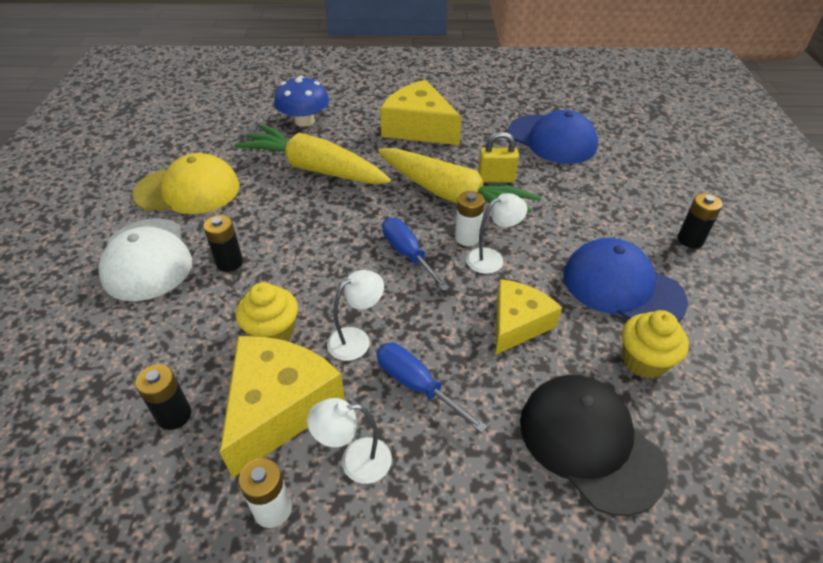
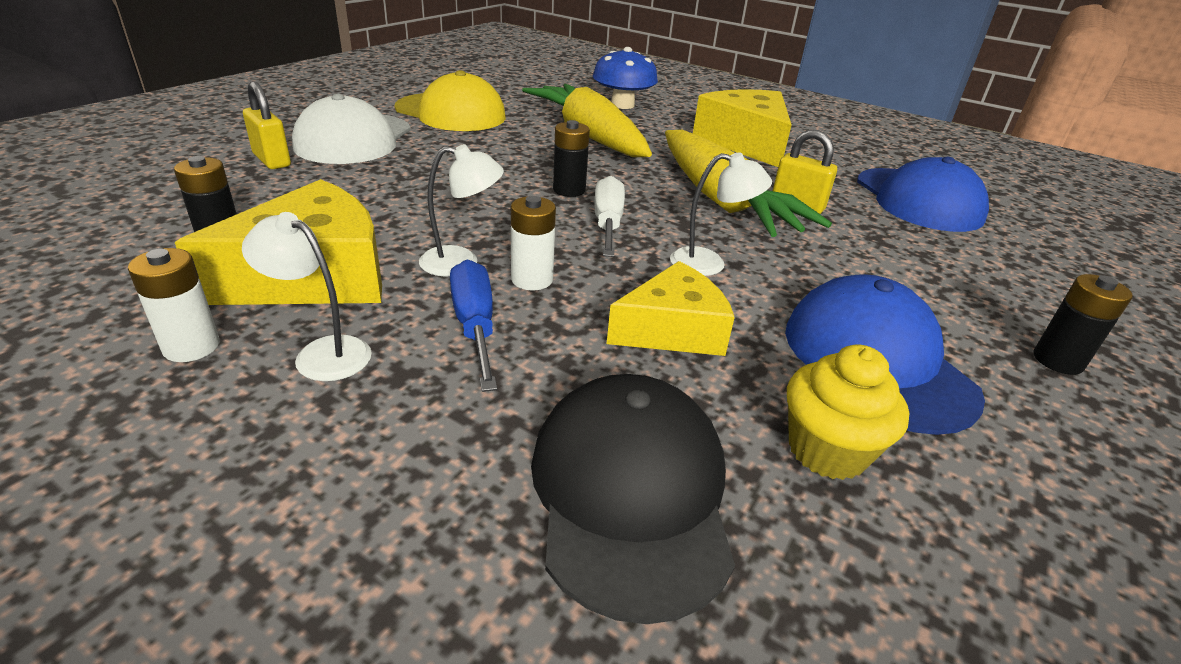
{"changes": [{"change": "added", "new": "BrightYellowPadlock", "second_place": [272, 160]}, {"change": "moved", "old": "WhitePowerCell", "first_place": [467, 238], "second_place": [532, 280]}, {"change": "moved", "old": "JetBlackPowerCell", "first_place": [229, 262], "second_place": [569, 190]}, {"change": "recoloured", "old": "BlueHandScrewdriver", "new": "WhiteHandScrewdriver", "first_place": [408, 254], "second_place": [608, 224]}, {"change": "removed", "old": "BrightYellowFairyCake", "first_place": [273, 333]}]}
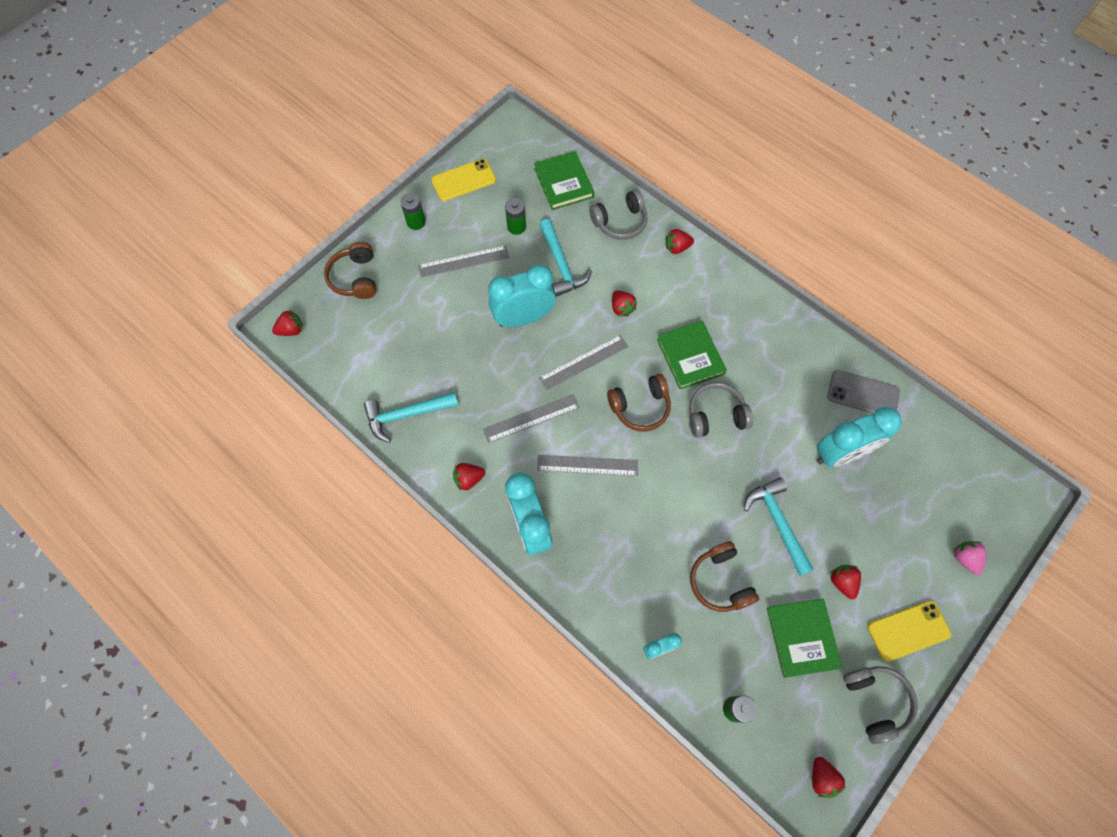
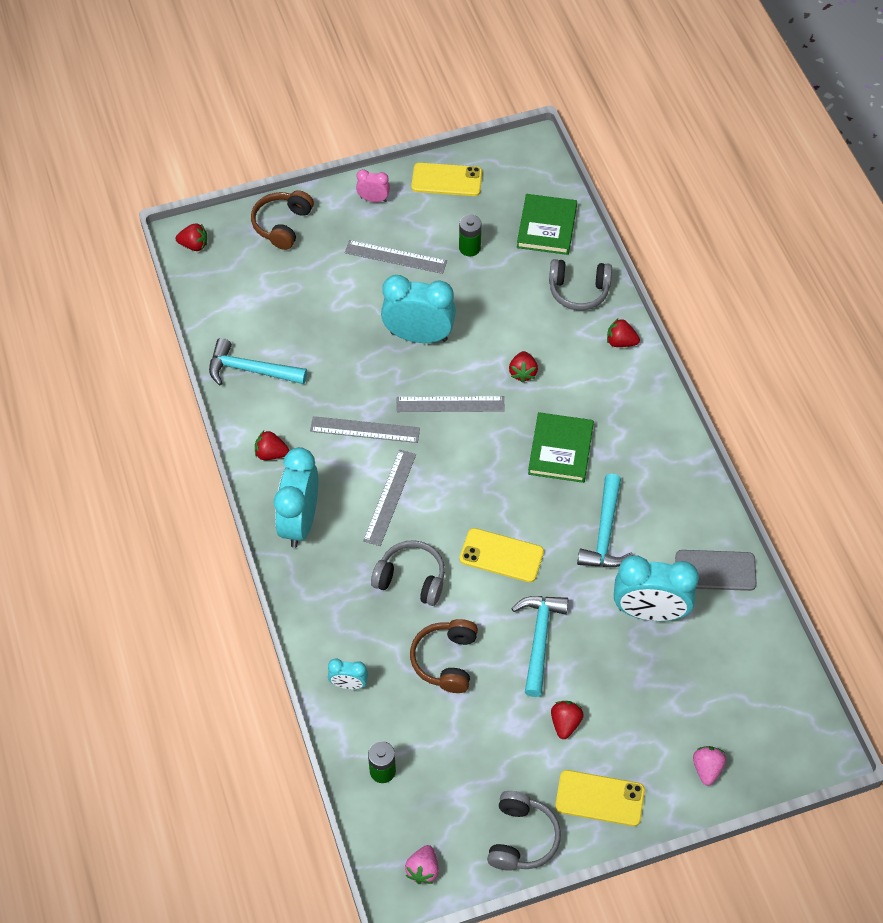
{"changes": [{"change": "replaced", "old": "EmeraldPowerCell", "new": "PinkClock", "first_place": [416, 222], "second_place": [373, 199]}, {"change": "turned", "old": "GrayStraightedge", "first_place": [587, 465], "second_place": [389, 497], "degrees": 75}, {"change": "moved", "old": "GrayHeadset", "first_place": [715, 415], "second_place": [411, 579]}, {"change": "recoloured", "old": "CrimsonBerry", "new": "PinkBerry", "first_place": [822, 778], "second_place": [423, 870]}, {"change": "added", "new": "BrightYellowSmartphone", "second_place": [501, 555]}, {"change": "moved", "old": "TealCarpenter'sHammer", "first_place": [561, 265], "second_place": [605, 533]}, {"change": "turned", "old": "GraySmartphone", "first_place": [863, 394], "second_place": [715, 570], "degrees": -45}, {"change": "removed", "old": "RussetHeadset", "first_place": [640, 407]}, {"change": "removed", "old": "EmeraldHardcover", "first_place": [802, 638]}]}
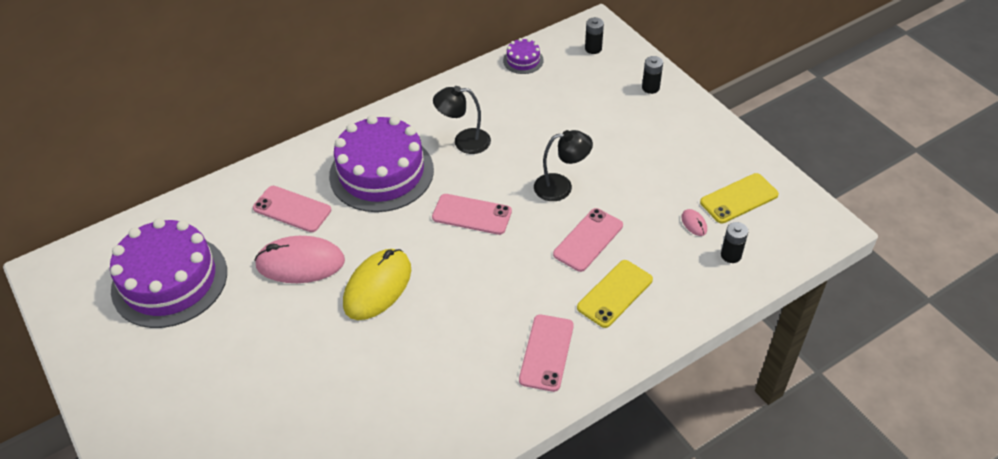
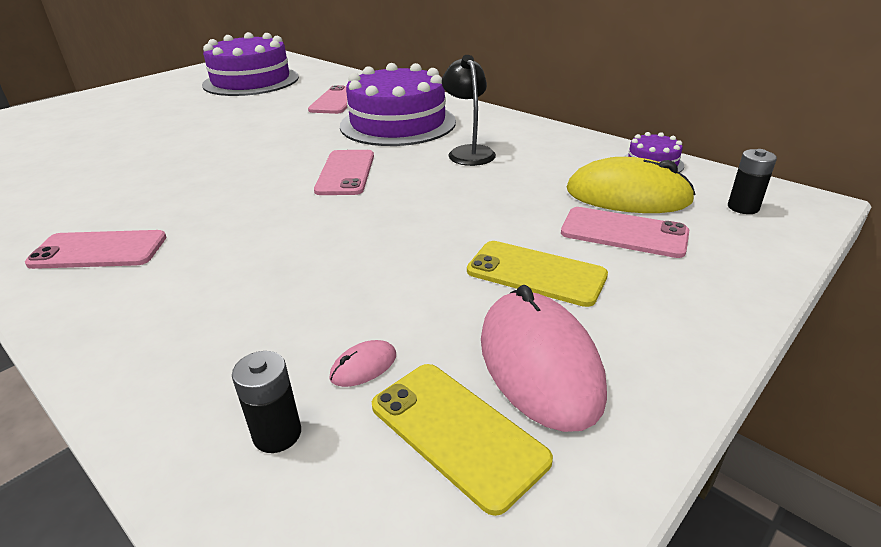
{"changes": [{"change": "moved", "old": "BrightYellowSmartphone", "first_place": [615, 294], "second_place": [536, 273]}, {"change": "moved", "old": "PinkComputerMouse", "first_place": [300, 263], "second_place": [539, 363]}, {"change": "moved", "old": "PinkSmartphone", "first_place": [588, 240], "second_place": [624, 233]}, {"change": "moved", "old": "BrightYellowComputerMouse", "first_place": [377, 287], "second_place": [627, 196]}, {"change": "removed", "old": "JetBlackReadingLamp", "first_place": [561, 187]}, {"change": "removed", "old": "JetBlackPowerCell", "first_place": [650, 88]}]}
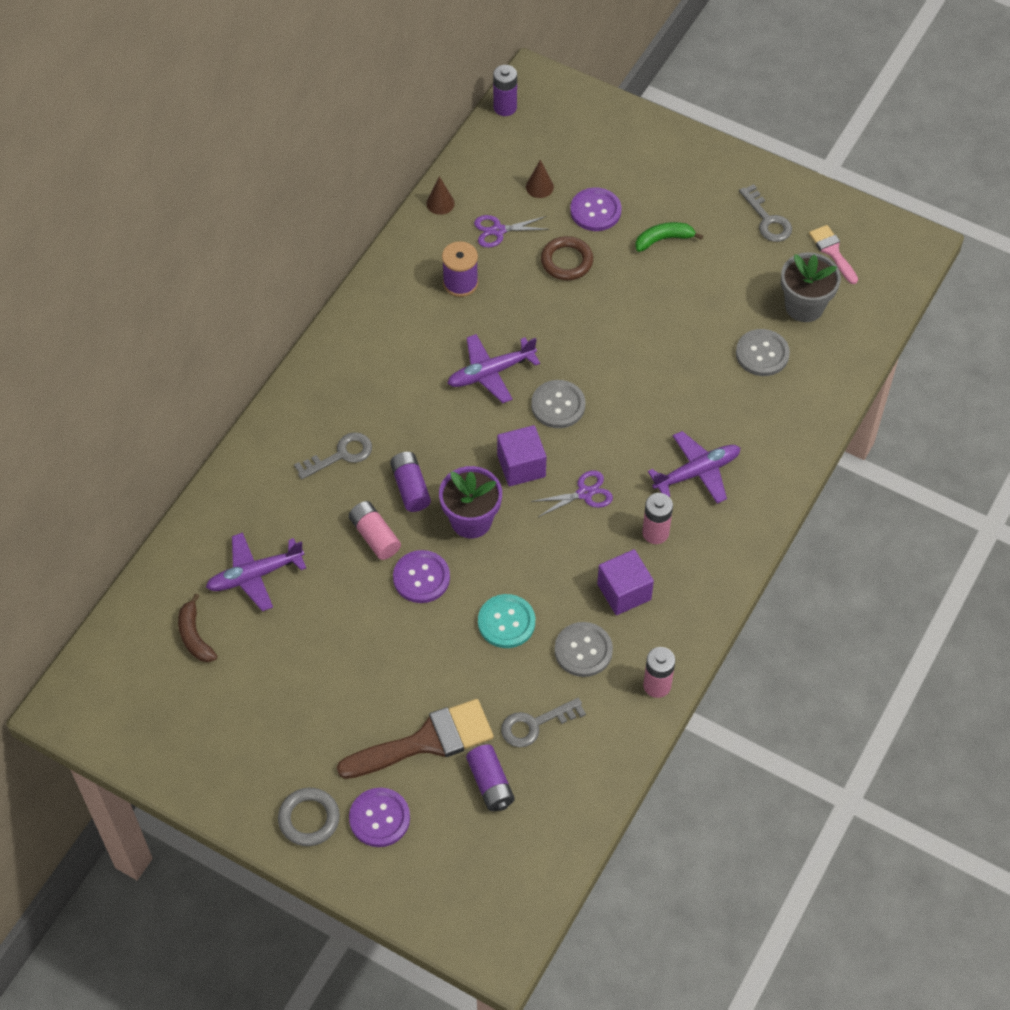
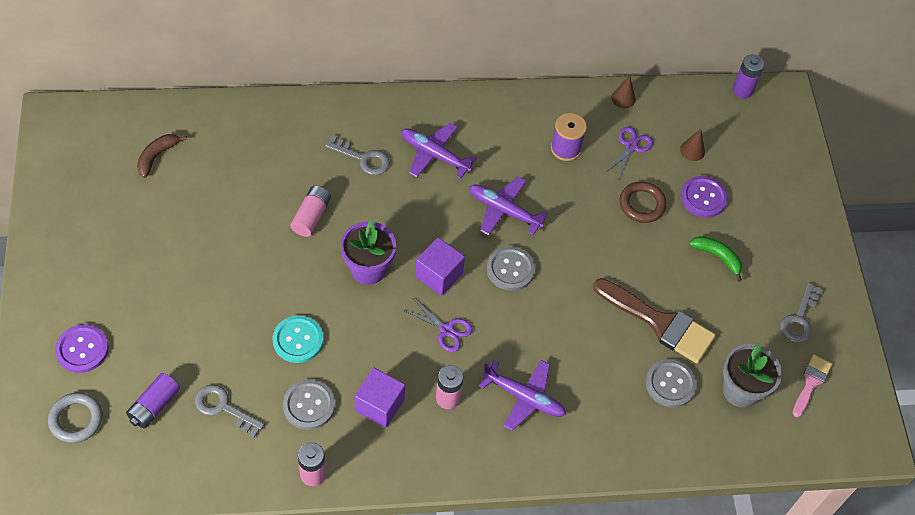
{"changes": [{"change": "moved", "old": "GrayTorus", "first_place": [309, 819], "second_place": [76, 419]}, {"change": "moved", "old": "RoyalPurplePlane", "first_place": [255, 575], "second_place": [435, 155]}, {"change": "moved", "old": "RussetPaintBrush", "first_place": [426, 741], "second_place": [659, 323]}, {"change": "turned", "old": "RoyalPurpleShears", "first_place": [498, 230], "second_place": [631, 146], "degrees": 75}, {"change": "removed", "old": "RoyalPurplePowerCell", "first_place": [410, 487]}, {"change": "removed", "old": "RoyalPurpleSewingButton", "first_place": [421, 578]}]}
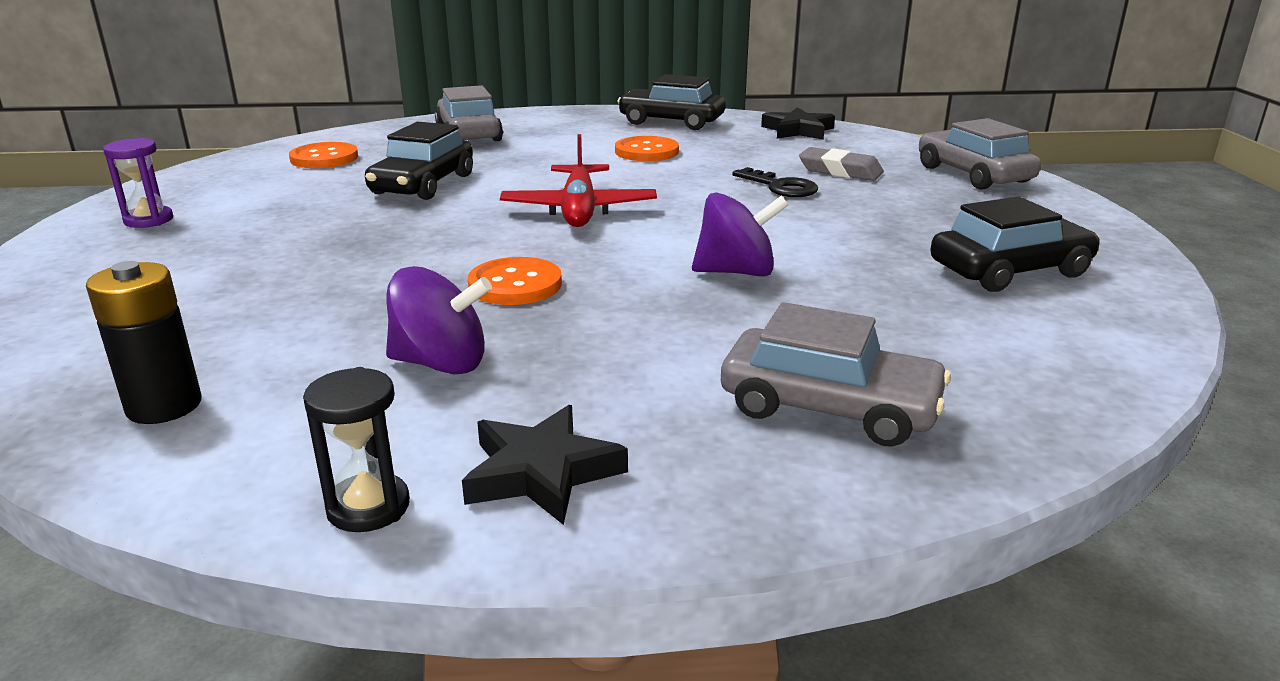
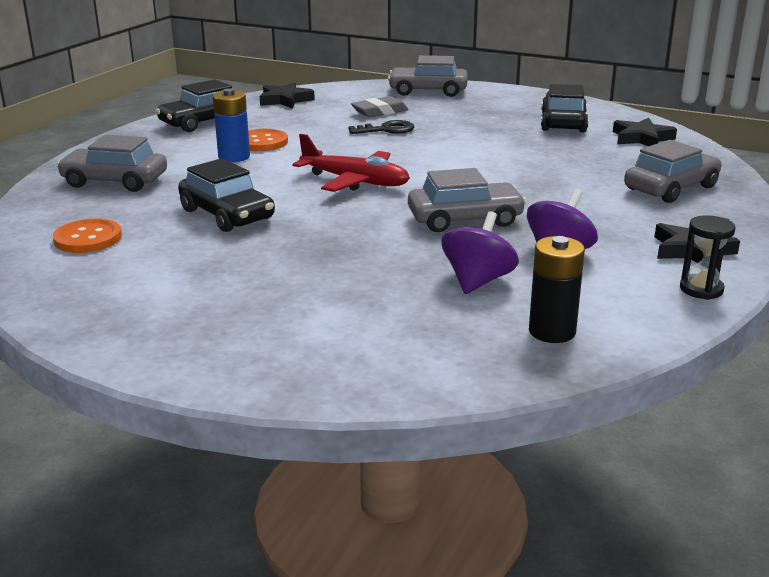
{"changes": [{"change": "added", "new": "BluePowerCell", "second_place": [234, 157]}, {"change": "replaced", "old": "BrightOrangeSewingButton", "new": "GrayCar", "first_place": [515, 285], "second_place": [465, 219]}, {"change": "moved", "old": "RoyalPurpleSpinningTop", "first_place": [736, 272], "second_place": [477, 281]}, {"change": "added", "new": "JetBlackStar", "second_place": [641, 138]}, {"change": "removed", "old": "RoyalPurpleSandTimer", "first_place": [148, 220]}]}
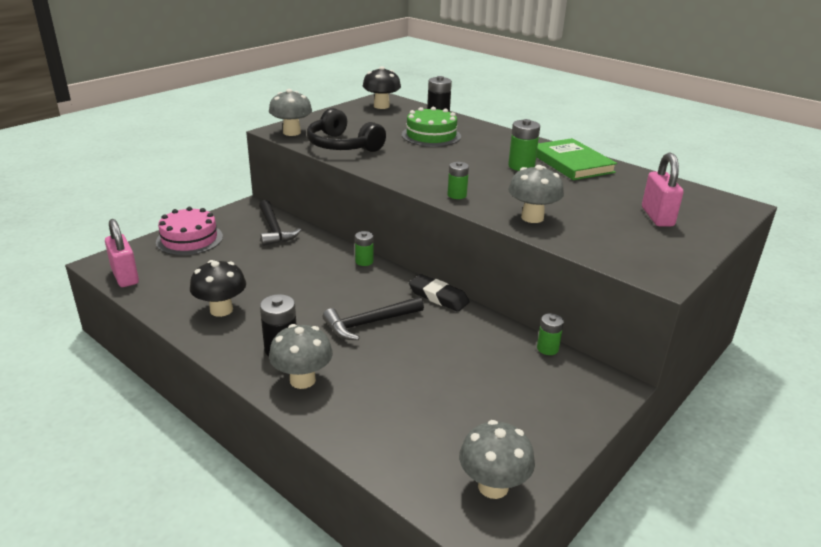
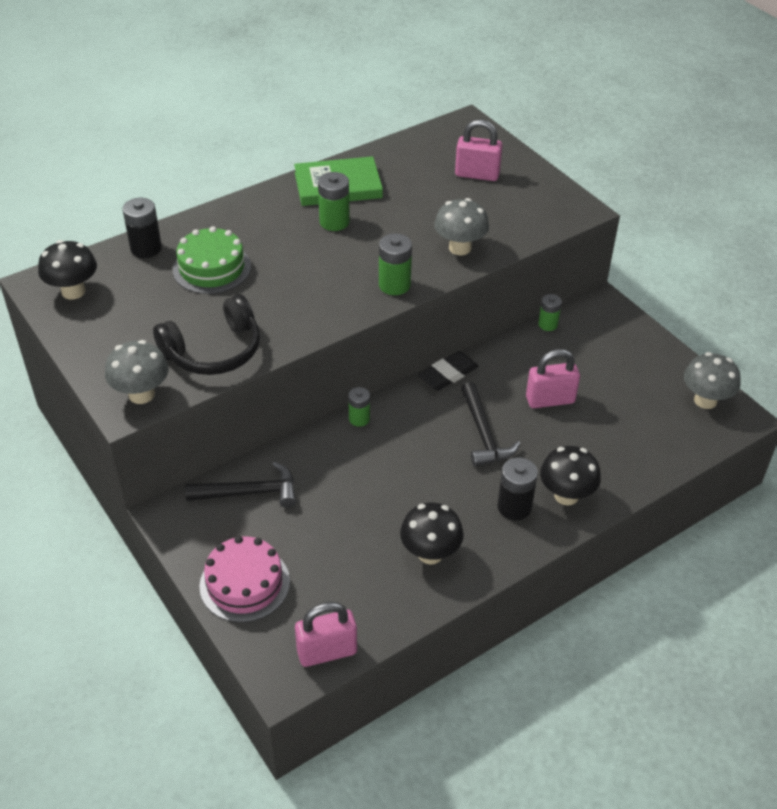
{"changes": [{"change": "resized", "old": "EmeraldPowerCell", "first_place": [457, 195], "second_place": [394, 285], "factor": 1.51}, {"change": "added", "new": "PinkPadlock", "second_place": [550, 400]}, {"change": "recoloured", "old": "GrayMushroom", "new": "JetBlackMushroom", "first_place": [302, 380], "second_place": [566, 495]}]}
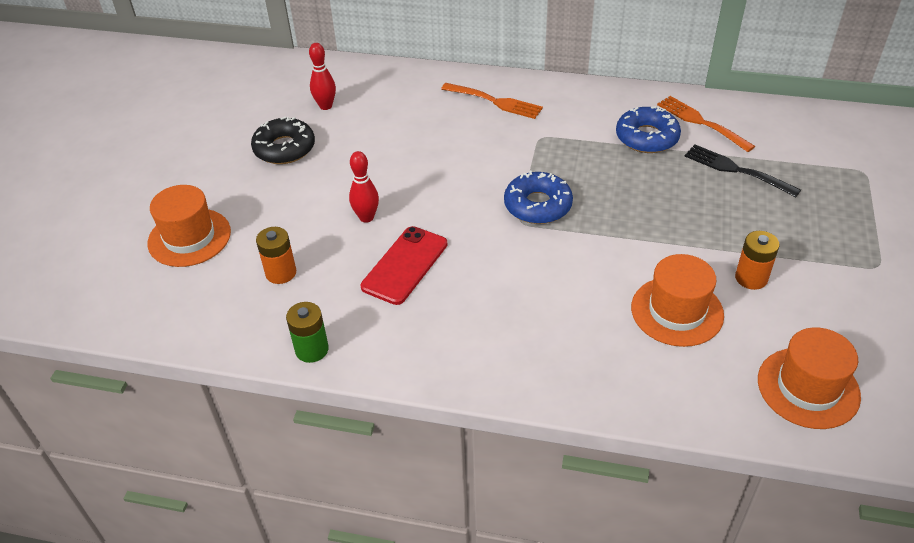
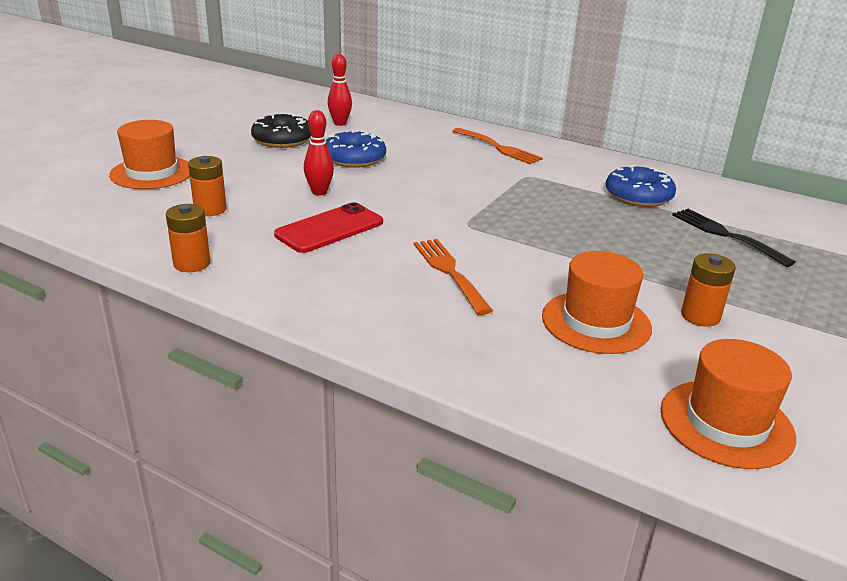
{"changes": [{"change": "recoloured", "old": "EmeraldPowerCell", "new": "BrightOrangePowerCell", "first_place": [312, 349], "second_place": [192, 263]}, {"change": "moved", "old": "BlueDoughnut", "first_place": [537, 205], "second_place": [354, 158]}, {"change": "moved", "old": "BrightOrangeTableFork", "first_place": [701, 122], "second_place": [450, 272]}]}
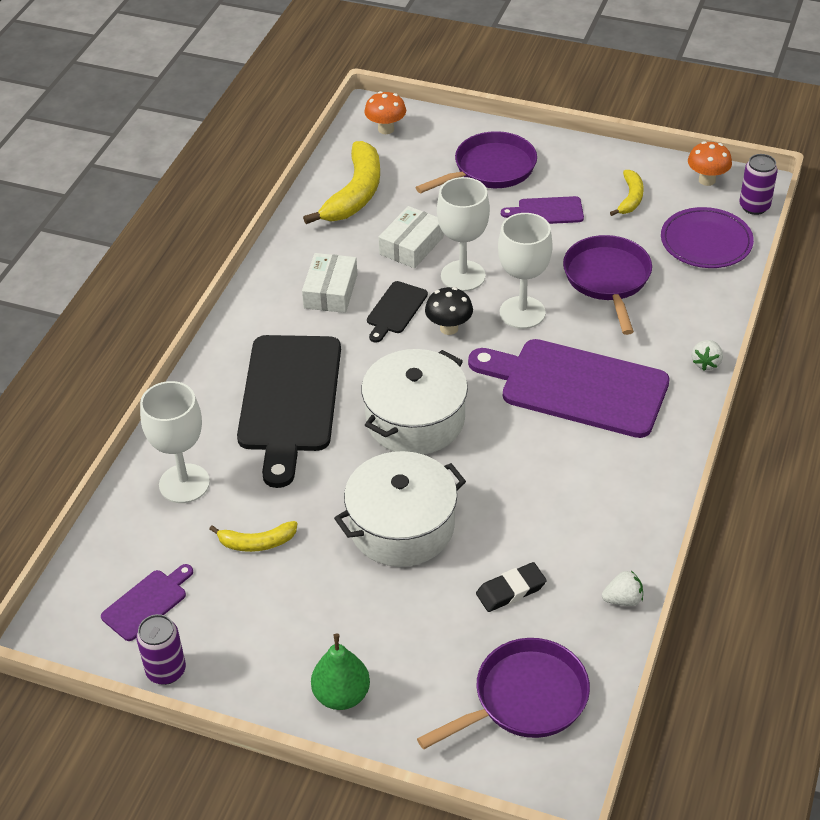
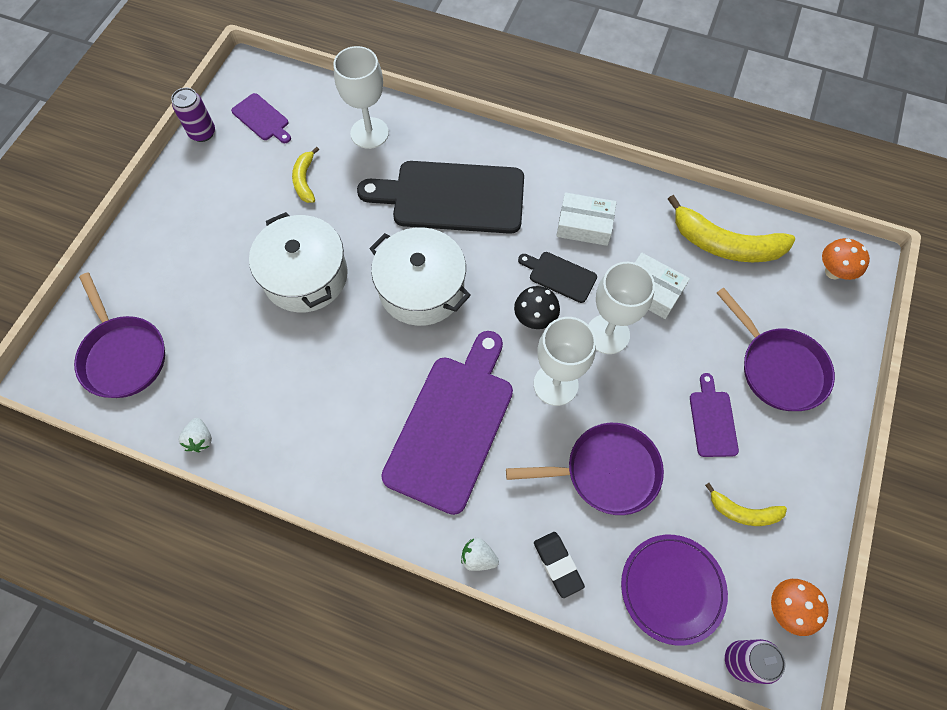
{"changes": [{"change": "moved", "old": "JetBlackPencilEraser", "first_place": [511, 590], "second_place": [558, 564]}, {"change": "removed", "old": "EmeraldPearFruit", "first_place": [341, 695]}]}
